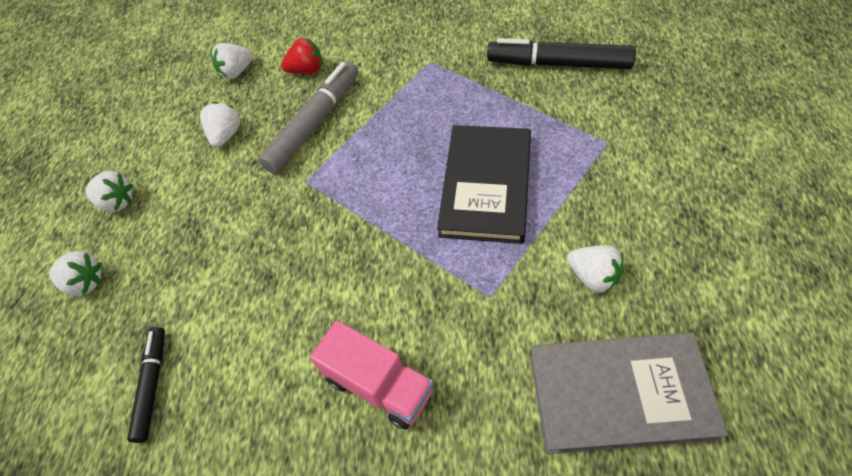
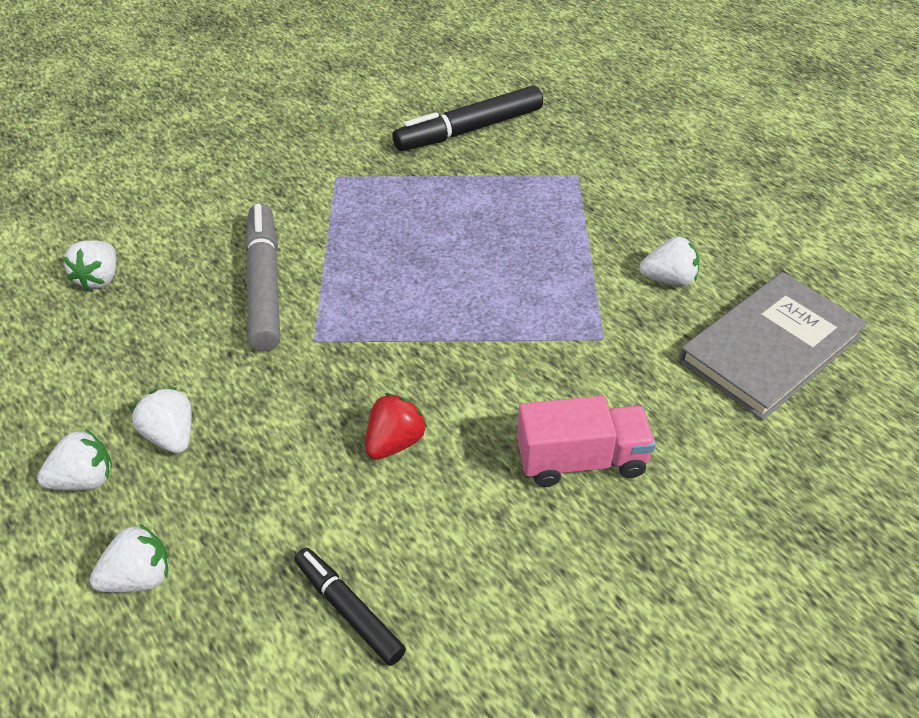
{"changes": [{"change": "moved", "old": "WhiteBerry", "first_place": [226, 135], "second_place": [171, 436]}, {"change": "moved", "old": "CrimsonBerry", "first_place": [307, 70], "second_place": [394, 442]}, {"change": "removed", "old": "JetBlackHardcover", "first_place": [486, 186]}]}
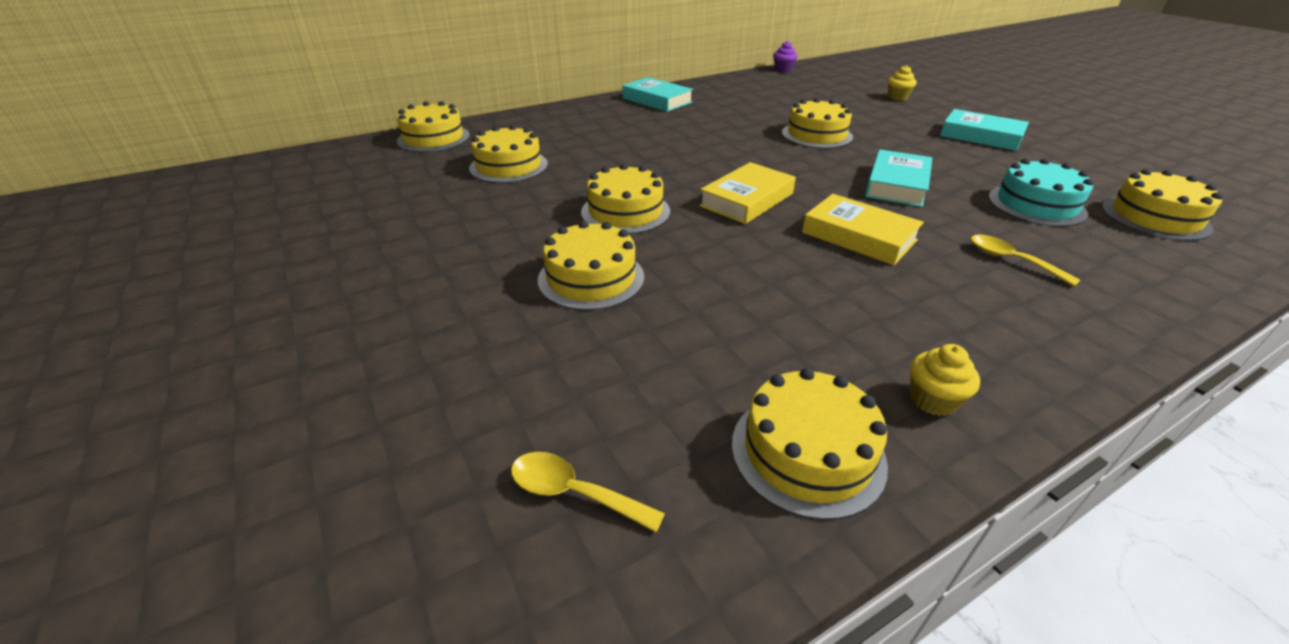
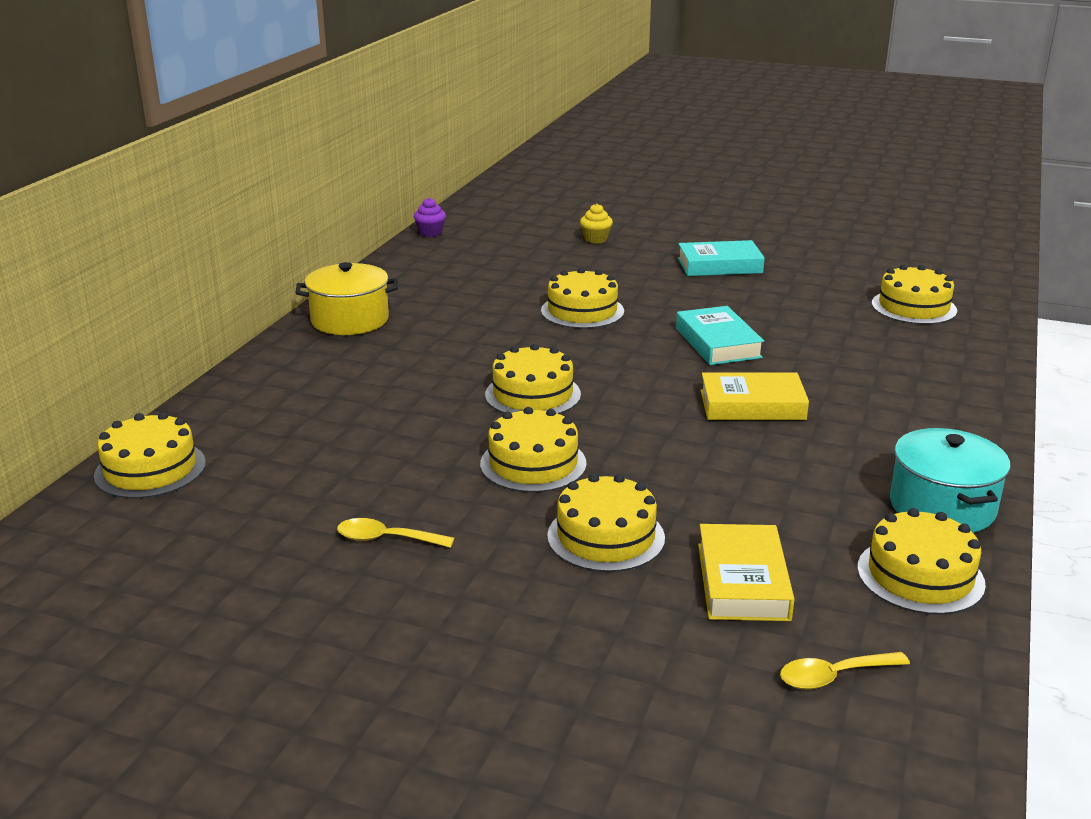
{"changes": [{"change": "replaced", "old": "TealHardcover", "new": "BrightYellowPot", "first_place": [657, 100], "second_place": [350, 320]}, {"change": "moved", "old": "BrightYellowSpoon", "first_place": [1011, 260], "second_place": [386, 539]}, {"change": "moved", "old": "BrightYellowLayerCake", "first_place": [509, 166], "second_place": [532, 394]}, {"change": "moved", "old": "BrightYellowHardcover", "first_place": [747, 200], "second_place": [742, 581]}, {"change": "replaced", "old": "BrightYellowFairyCake", "new": "TealPot", "first_place": [933, 400], "second_place": [942, 507]}, {"change": "removed", "old": "TealLayerCake", "first_place": [1036, 205]}]}
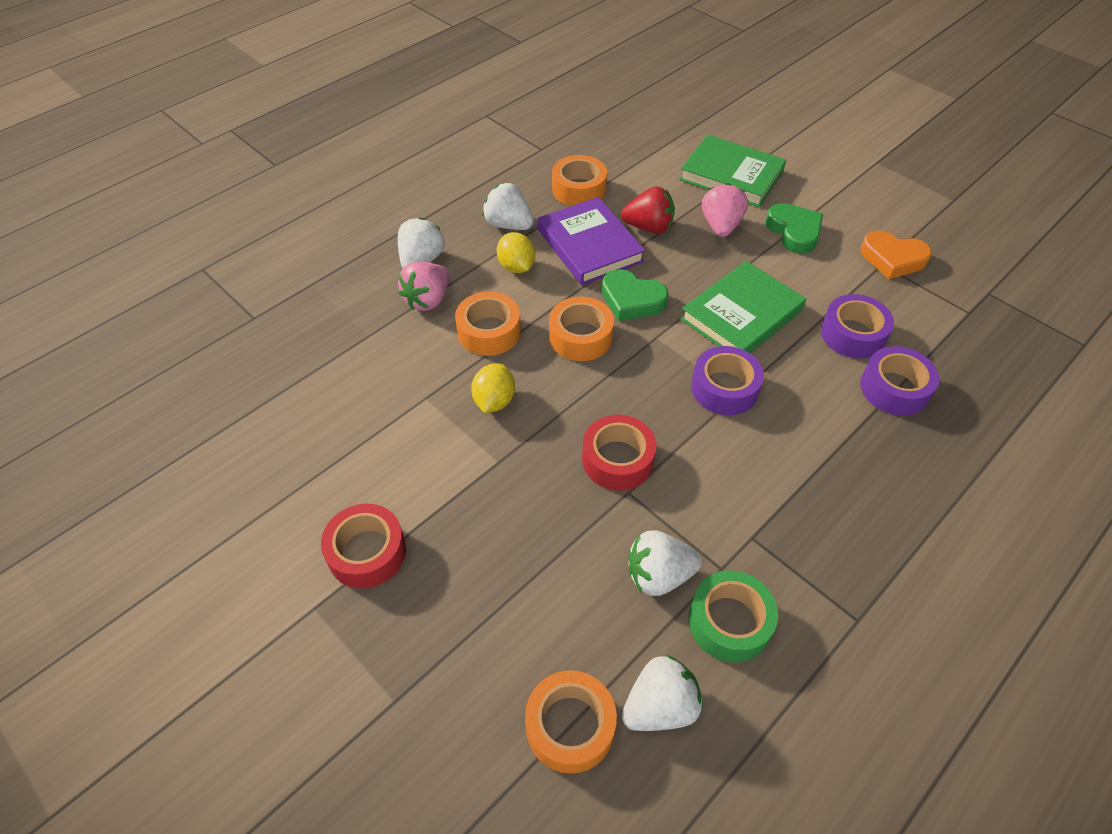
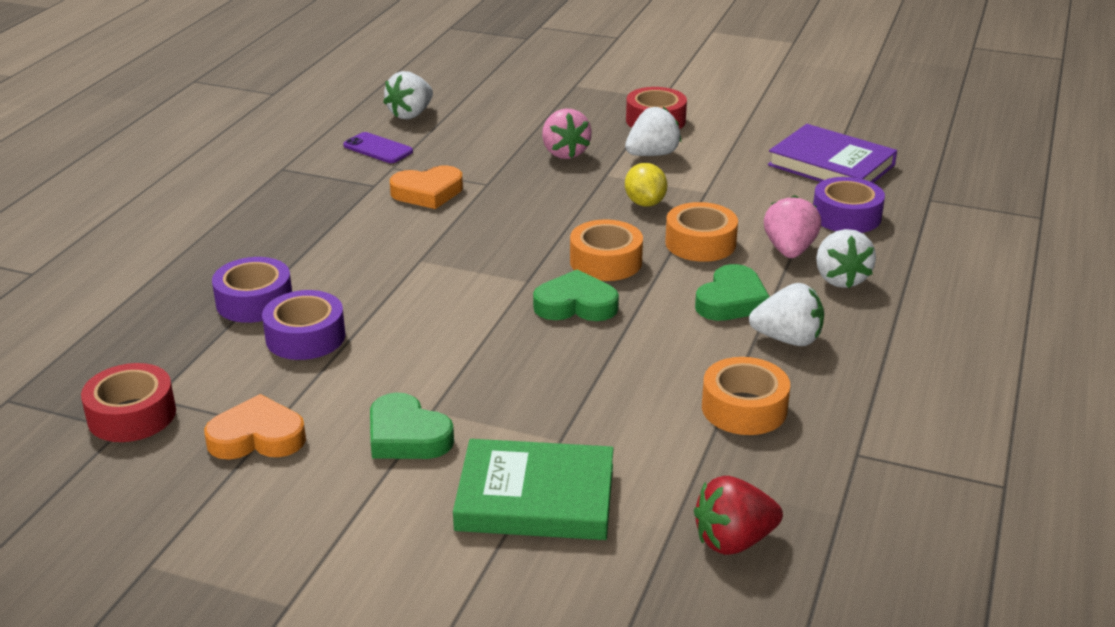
{"changes": [{"change": "moved", "old": "CrimsonTape", "first_place": [617, 460], "second_place": [132, 415]}, {"change": "replaced", "old": "EmeraldTape", "new": "RoyalPurpleSmartphone", "first_place": [729, 622], "second_place": [378, 149]}, {"change": "added", "new": "BrightOrangeLoveHeart", "second_place": [427, 192]}, {"change": "moved", "old": "PinkBerry", "first_place": [720, 226], "second_place": [564, 153]}, {"change": "moved", "old": "WhiteBerry", "first_place": [659, 575], "second_place": [652, 154]}, {"change": "moved", "old": "CrimsonBerry", "first_place": [648, 227], "second_place": [734, 541]}, {"change": "replaced", "old": "BrightYellowLemon", "new": "EmeraldLoveHeart", "first_place": [516, 267], "second_place": [731, 301]}, {"change": "moved", "old": "RoyalPurpleHardcover", "first_place": [589, 246], "second_place": [831, 165]}, {"change": "moved", "old": "RoyalPurpleTape", "first_place": [724, 388], "second_place": [846, 216]}, {"change": "removed", "old": "BrightOrangeTape", "first_place": [570, 726]}, {"change": "removed", "old": "EmeraldHardcover", "first_place": [741, 315]}]}
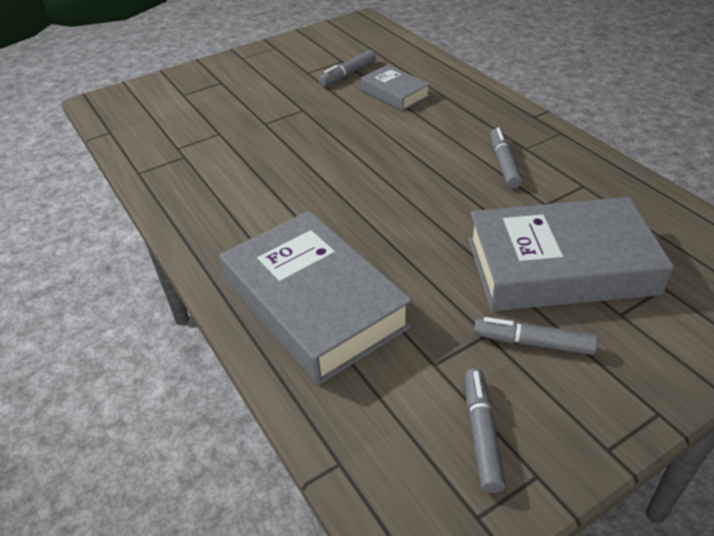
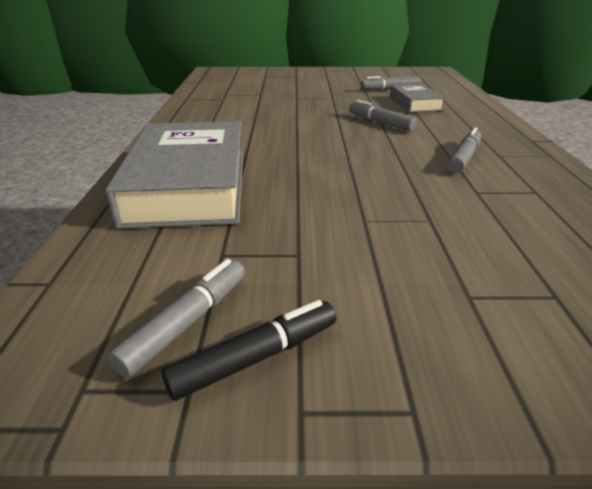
{"changes": [{"change": "added", "new": "JetBlackMarkerPen", "second_place": [255, 358]}, {"change": "moved", "old": "GrayMarkerPen", "first_place": [533, 343], "second_place": [380, 123]}, {"change": "removed", "old": "GrayHardcover", "first_place": [560, 266]}]}
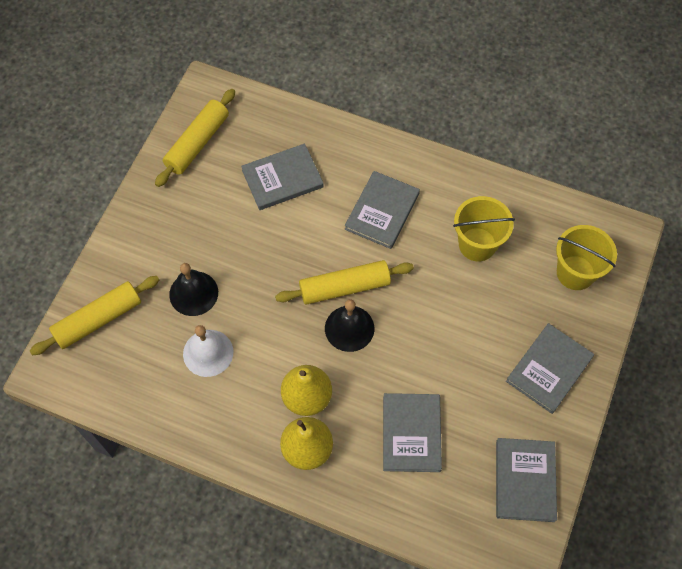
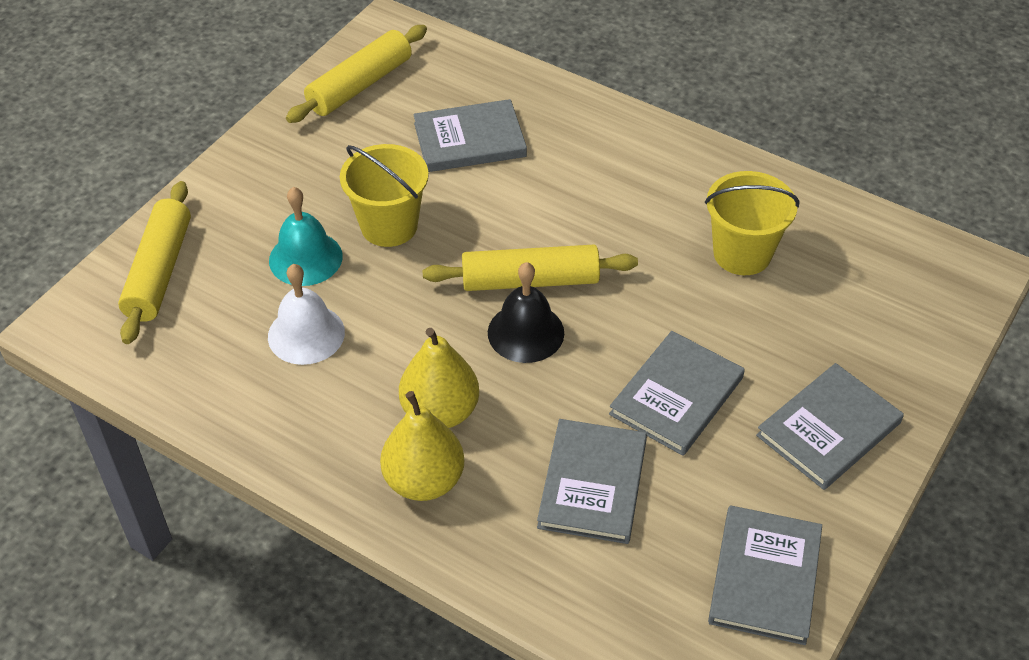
{"changes": [{"change": "turned", "old": "BrightYellowDoughRoller", "first_place": [98, 319], "second_place": [159, 271], "degrees": -60}, {"change": "recoloured", "old": "JetBlackBell", "new": "TealBell", "first_place": [193, 293], "second_place": [305, 258]}, {"change": "moved", "old": "BrightYellowPail", "first_place": [575, 273], "second_place": [389, 226]}, {"change": "moved", "old": "GrayHardcover", "first_place": [382, 211], "second_place": [676, 396]}]}
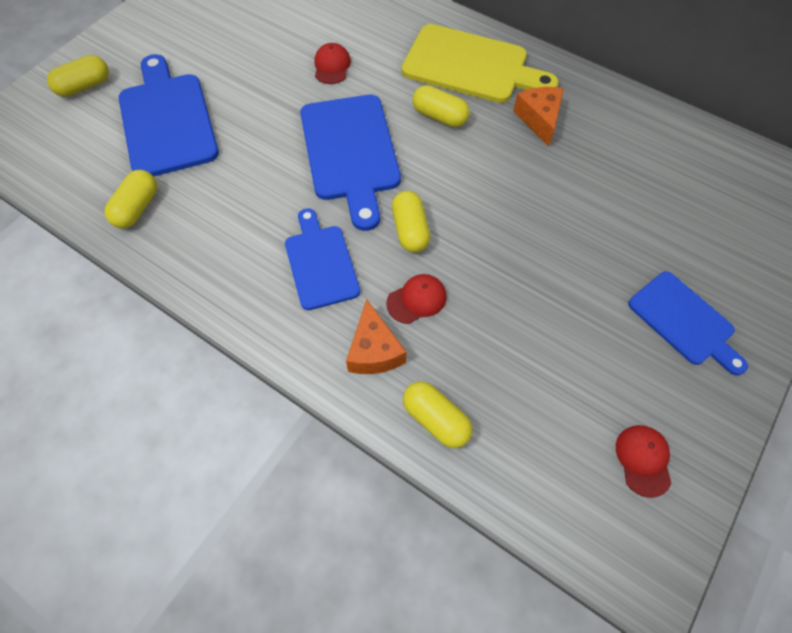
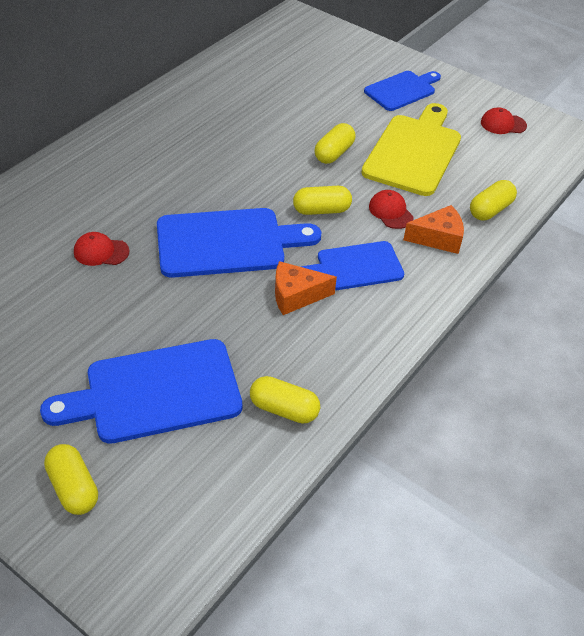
{"changes": [{"change": "moved", "old": "BrightOrangeCheeseWedge", "first_place": [539, 119], "second_place": [296, 295]}, {"change": "moved", "old": "BrightYellowPillShape", "first_place": [439, 116], "second_place": [334, 153]}, {"change": "moved", "old": "BrightYellowChoppingBoard", "first_place": [471, 66], "second_place": [413, 152]}]}
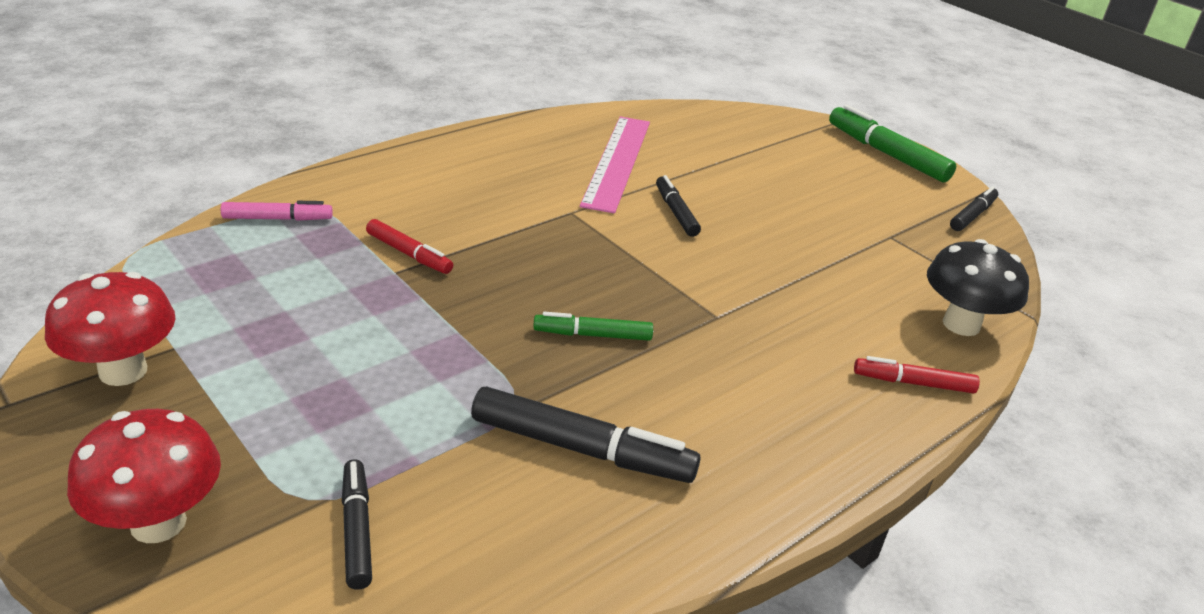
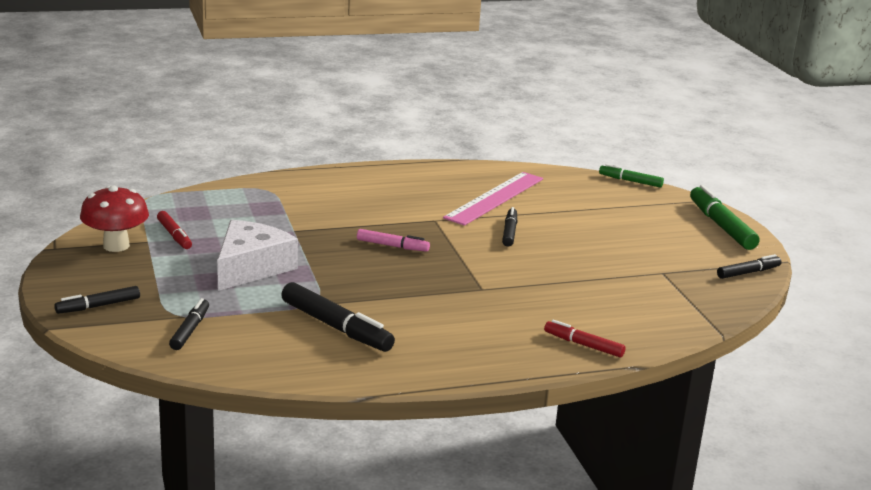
{"changes": [{"change": "replaced", "old": "CrimsonMushroom", "new": "JetBlackMarkerPen", "first_place": [158, 522], "second_place": [98, 306]}, {"change": "moved", "old": "CrimsonMarkerPen", "first_place": [409, 254], "second_place": [174, 235]}, {"change": "added", "new": "WhiteCheeseWedge", "second_place": [251, 267]}, {"change": "moved", "old": "PinkMarkerPen", "first_place": [277, 219], "second_place": [392, 246]}, {"change": "moved", "old": "EmeraldMarkerPen", "first_place": [592, 335], "second_place": [630, 181]}, {"change": "removed", "old": "JetBlackMushroom", "first_place": [961, 324]}]}
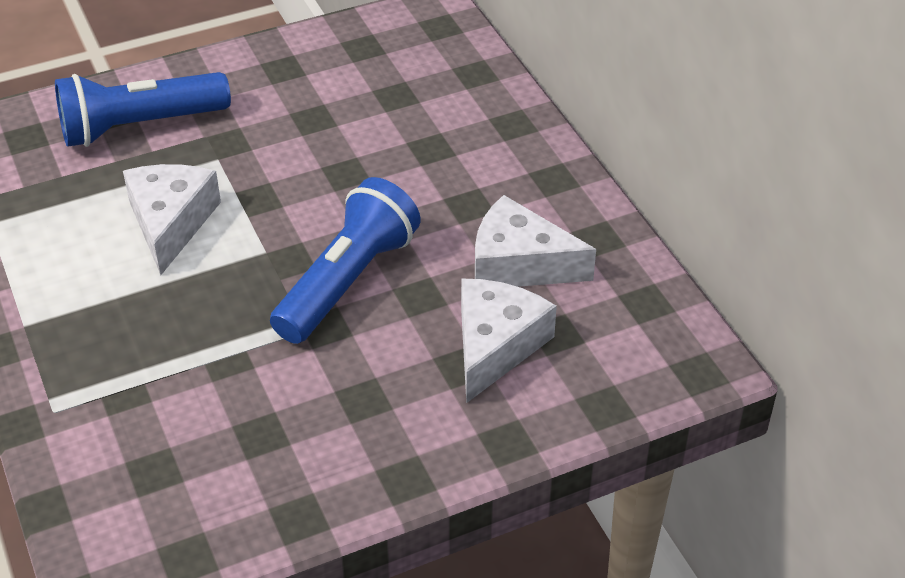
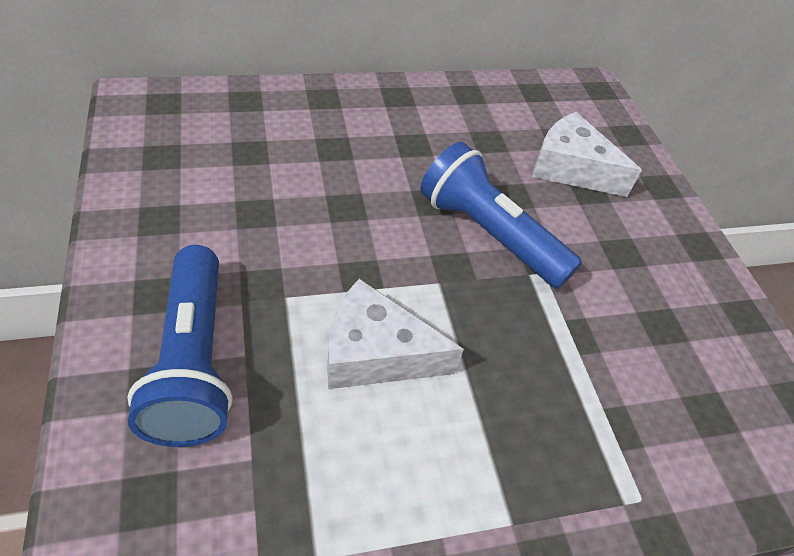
{"changes": [{"change": "removed", "old": "WhiteCheeseWedge", "first_place": [519, 264]}]}
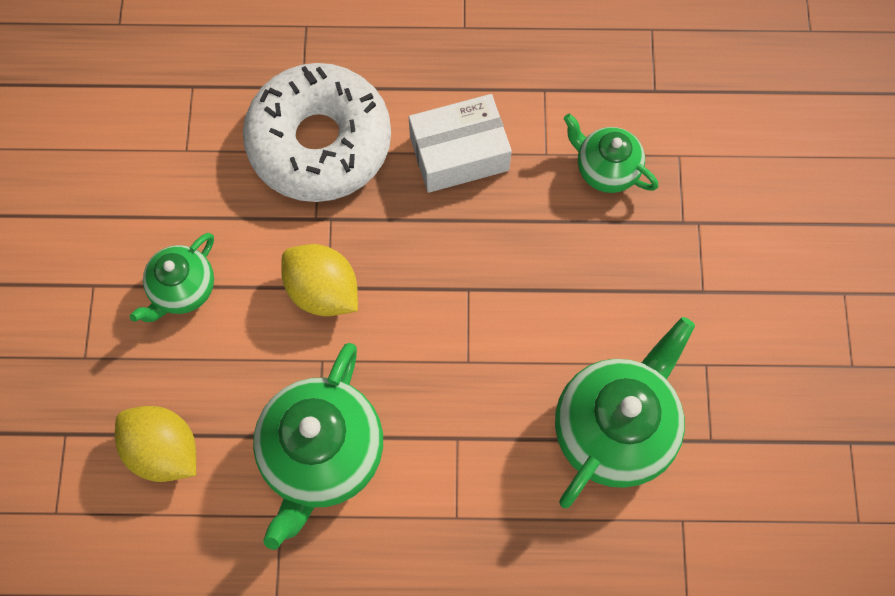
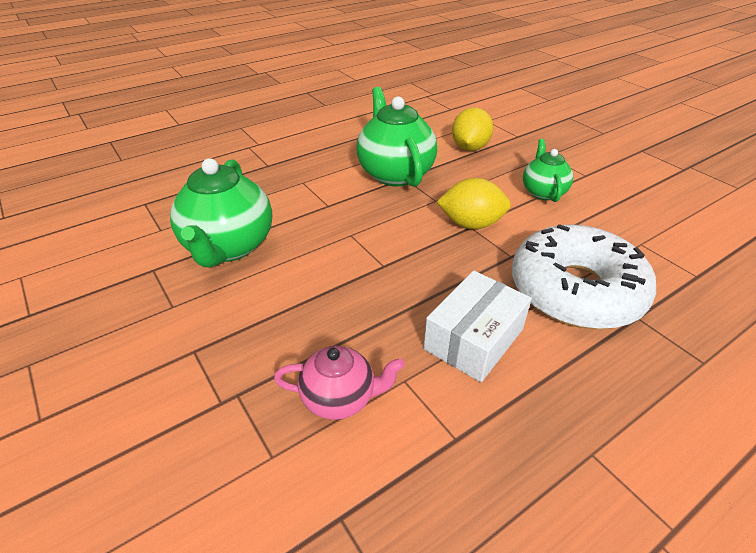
{"changes": [{"change": "recoloured", "old": "EmeraldTeapot", "new": "PinkTeapot", "first_place": [605, 169], "second_place": [340, 398]}, {"change": "turned", "old": "BrightYellowLemon", "first_place": [164, 450], "second_place": [469, 148], "degrees": -75}]}
